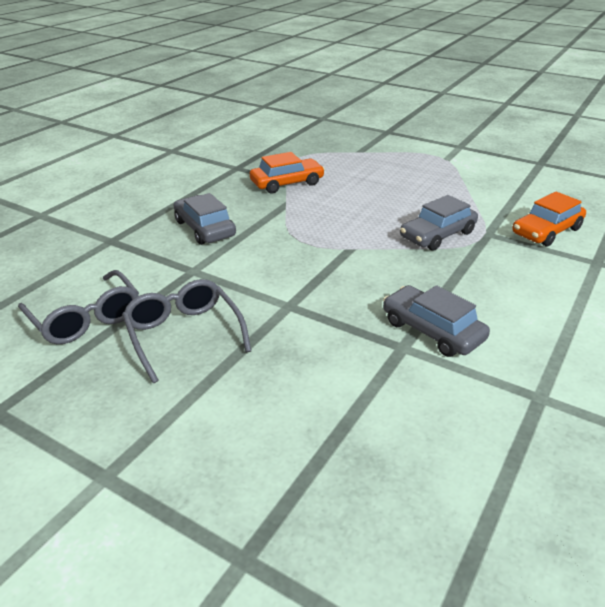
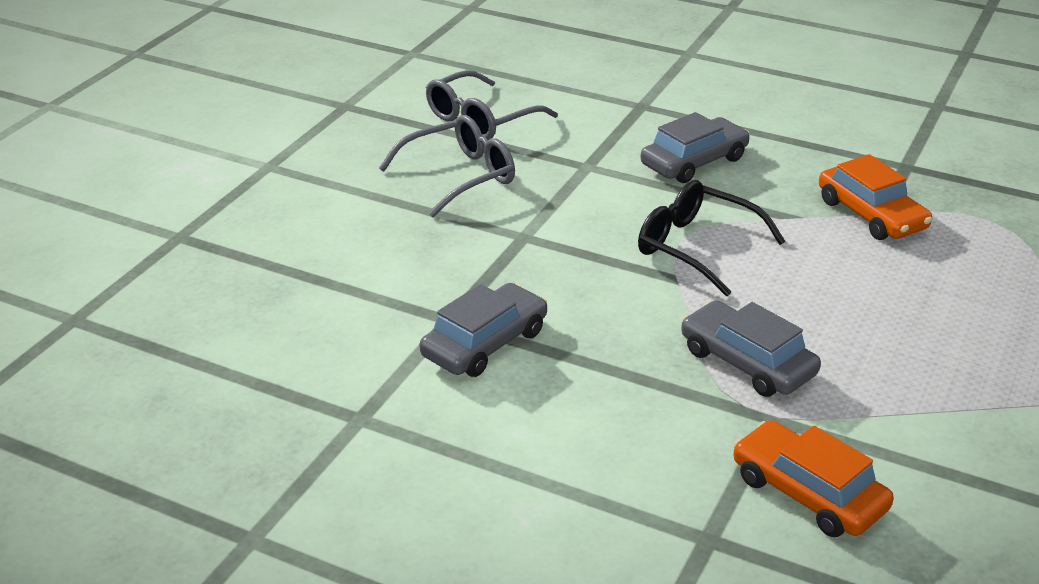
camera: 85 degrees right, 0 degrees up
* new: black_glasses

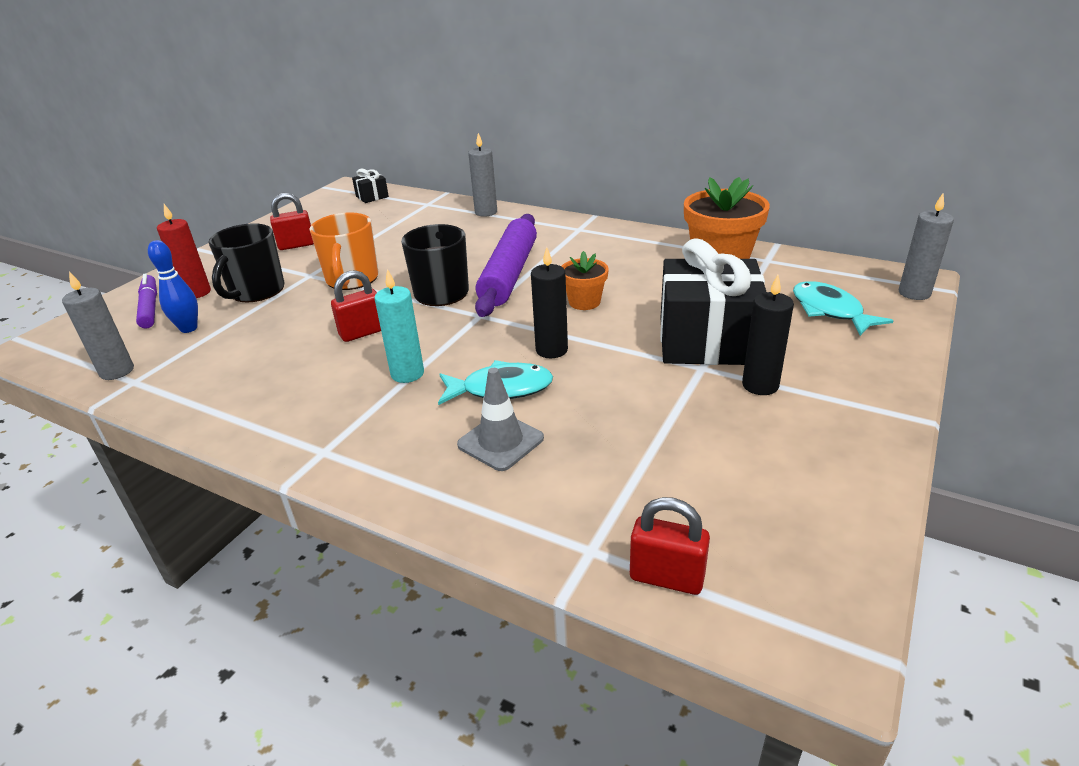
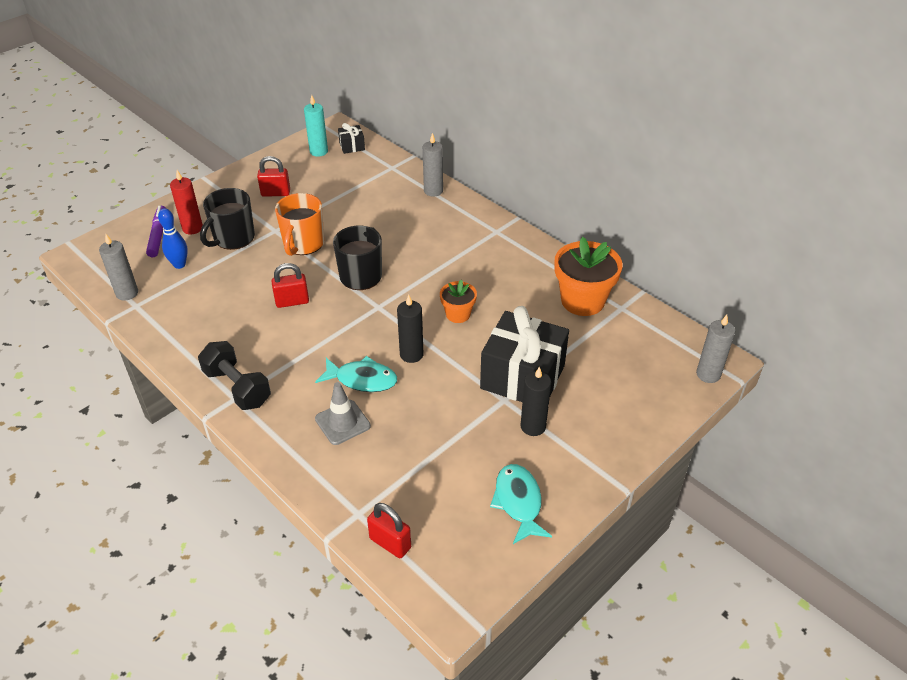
camera: 15 degrees right, 10 degrees up
* new: black_dumbbell
* shifted: turquoise_candle
* shifted: turquoise_fish (no. 2 from left)
* gone: purple_rolling_pin

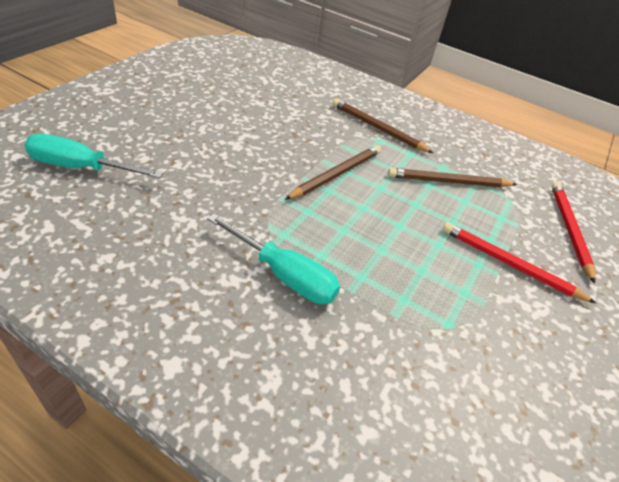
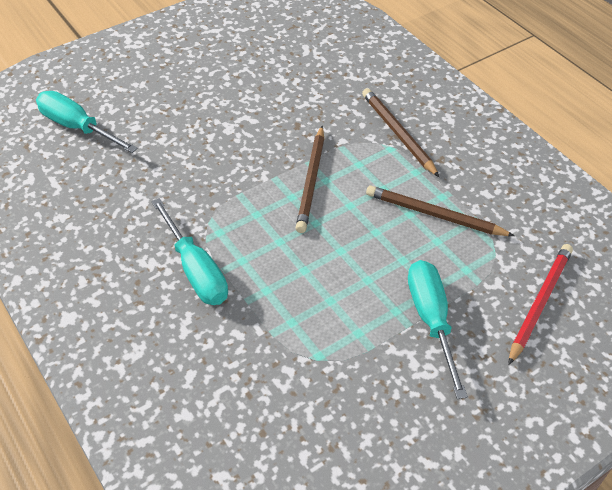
camera: 30 degrees right, 5 degrees up
* rotated: brown_pencil (no. 1 from left) 120 degrees clockwise
* swapped: red_pencil (no. 1 from left) to turquoise_screwdriver (no. 3 from left)

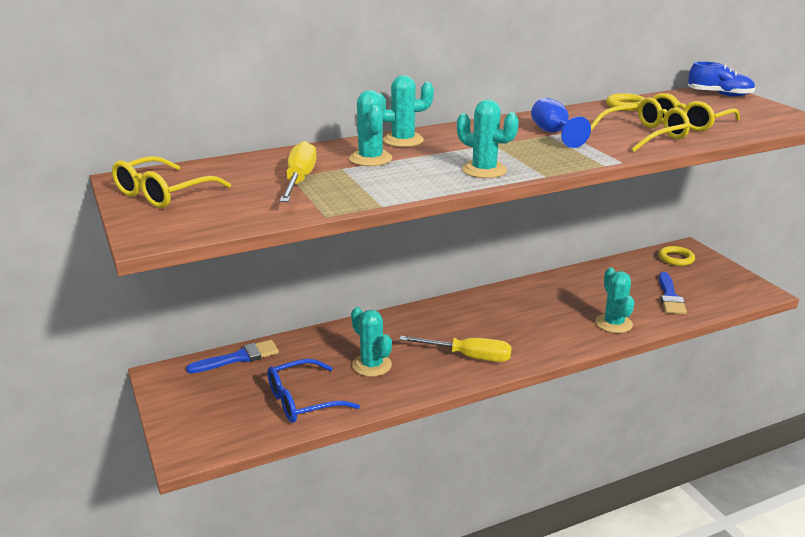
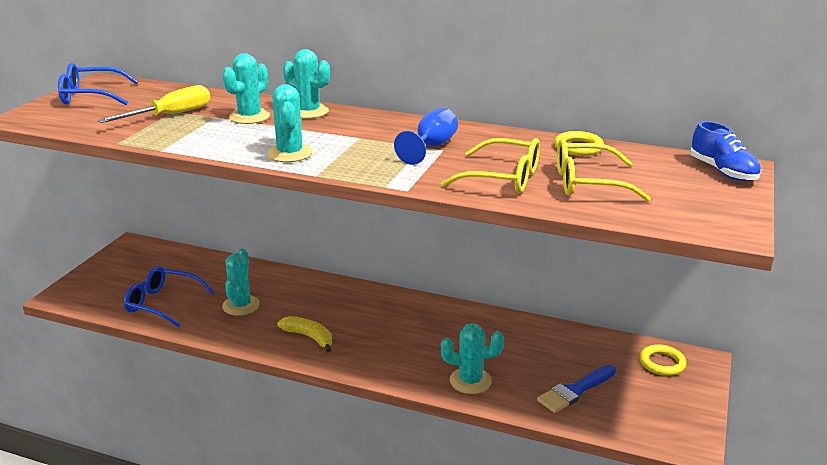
camera: 45 degrees right, 0 degrees up
* repainted: yellow_glasses (no. 1 from left) to blue_glasses (no. 1 from left)
* swapped: yellow_screwdriver (no. 2 from left) to yellow_banana
* rotated: turquoise_cactus (no. 5 from left) 60 degrees clockwise
* gone: blue_brush (no. 1 from left)

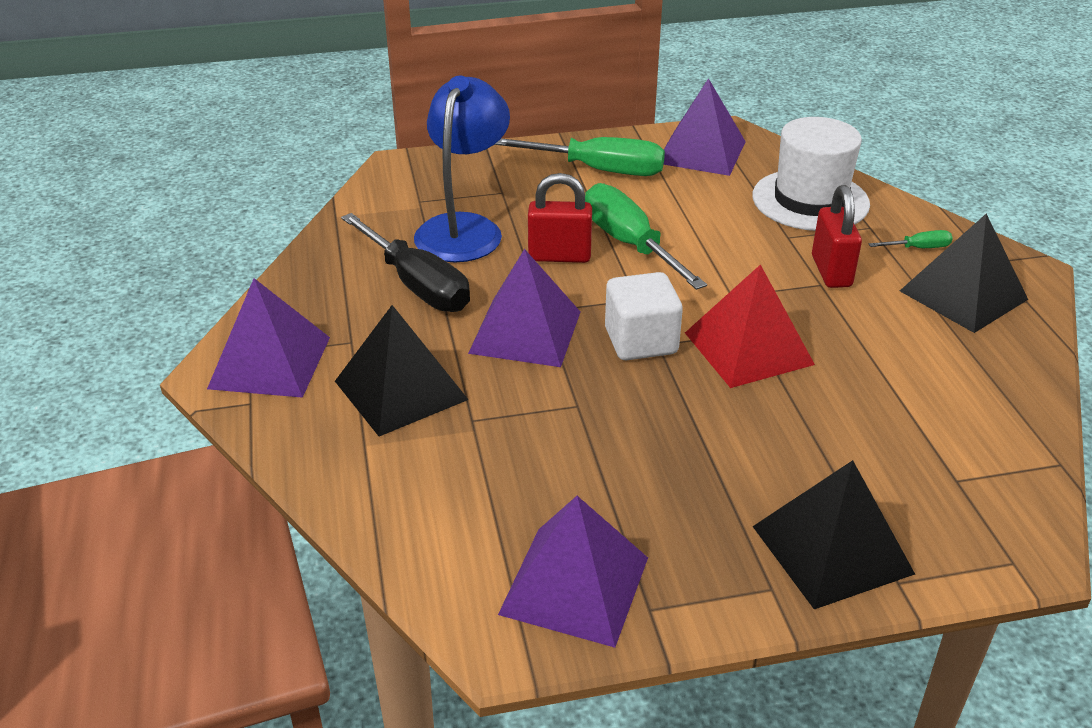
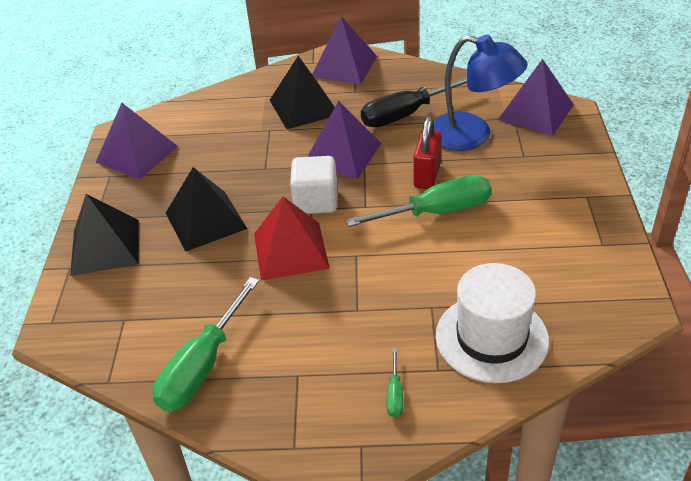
camera: 105 degrees right, 5 degrees up
* shifted: green_screwdriver (no. 1 from left)
* shifted: black_pyramid (no. 3 from left in the first image) to black_pyramid (no. 2 from left)
* shifted: purple_pyramid (no. 4 from left)
* gone: red_padlock (no. 2 from left)

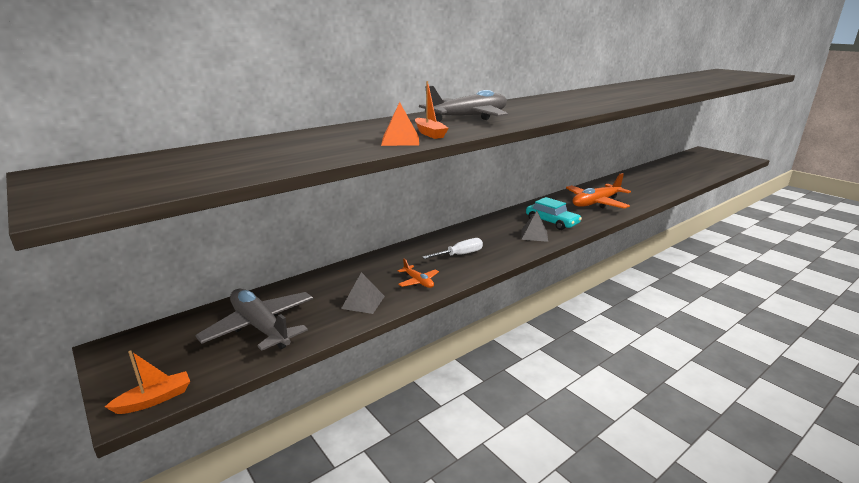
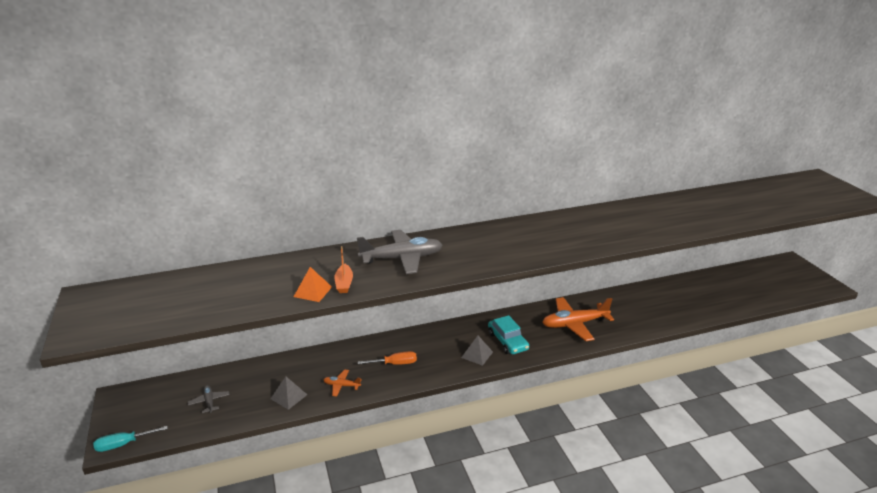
camera: 20 degrees right, 5 degrees up
* swapped: orange_boat (no. 1 from left) to turquoise_screwdriver
* scaled: grey_plane (no. 1 from left) x0.47
* rotated: orange_plane (no. 1 from left) 120 degrees clockwise
* repainted: white_screwdriver to orange_screwdriver

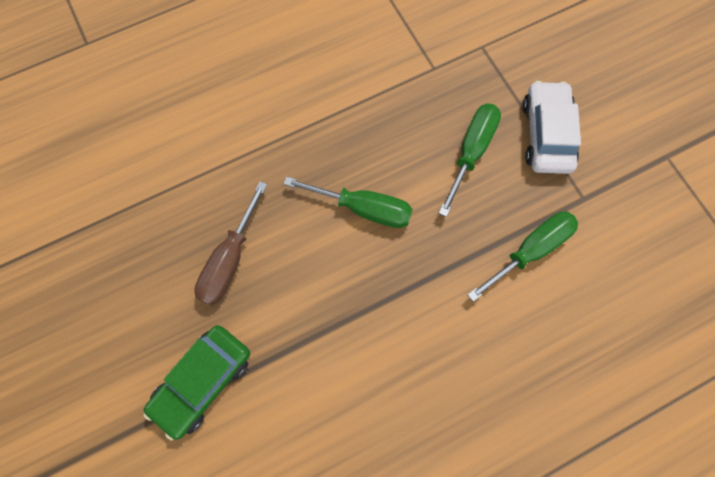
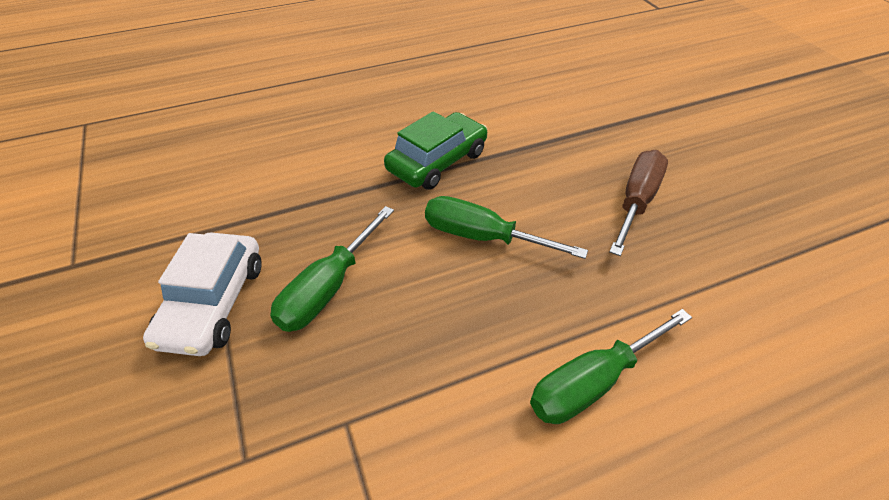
camera: 175 degrees left, 25 degrees down
* shifted: green_car
* shifted: green_screwdriver (no. 3 from left)

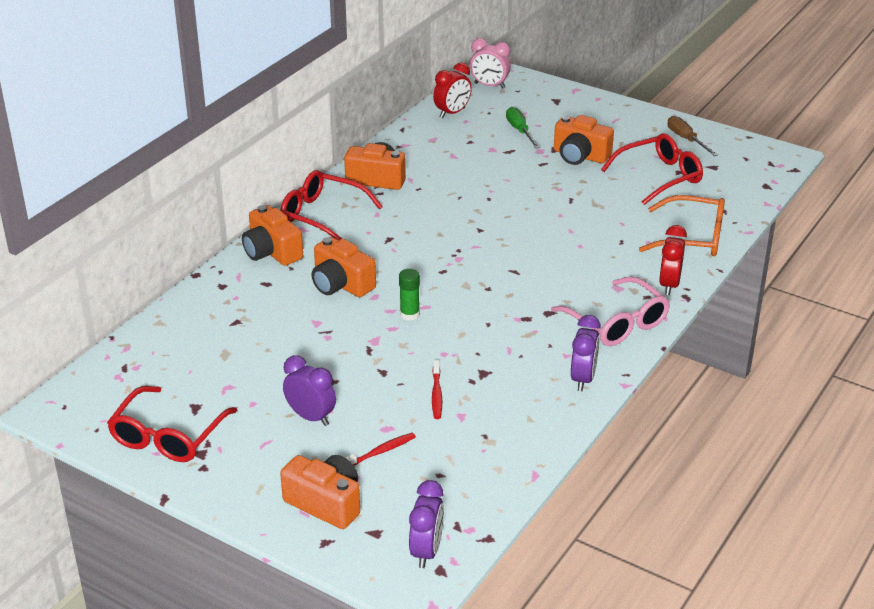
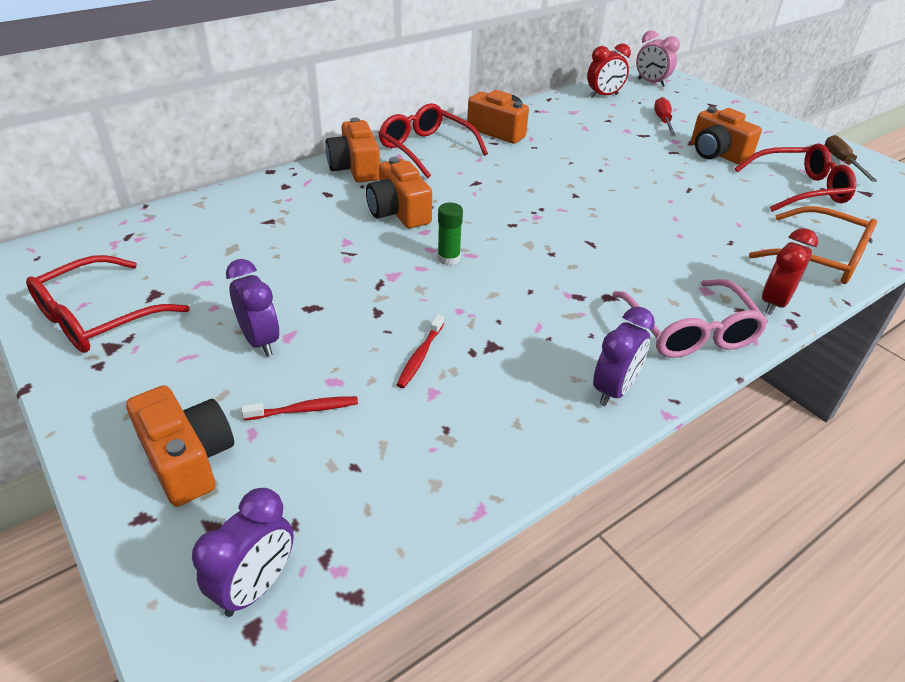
camera: 20 degrees right, 5 degrees up
* repainted: green_screwdriver to red_screwdriver

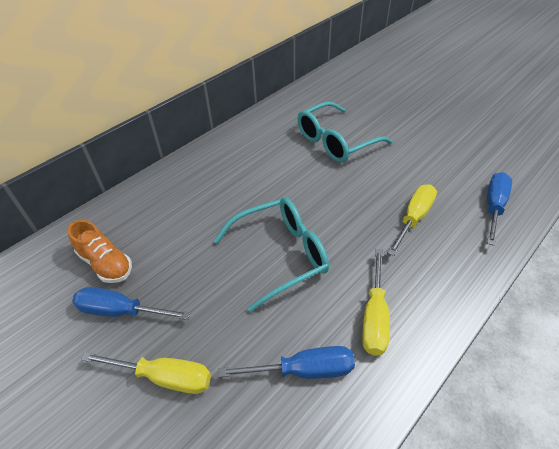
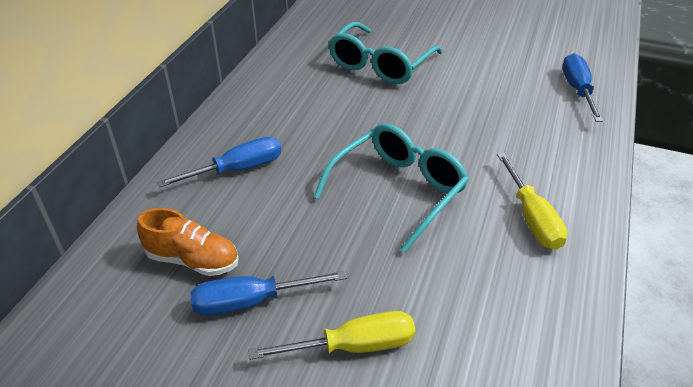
camera: 25 degrees left, 5 degrees down
* shifted: blue_screwdriver (no. 2 from left in the first image) to blue_screwdriver (no. 1 from left)
* gone: yellow_screwdriver (no. 3 from left)

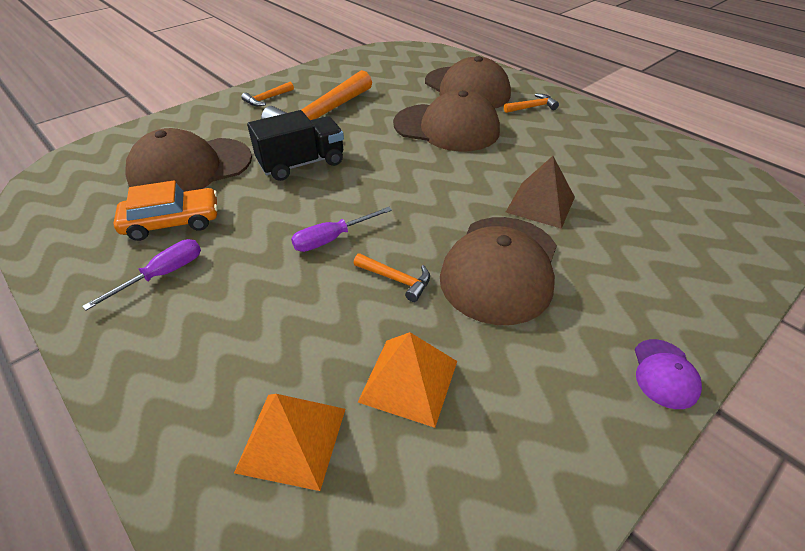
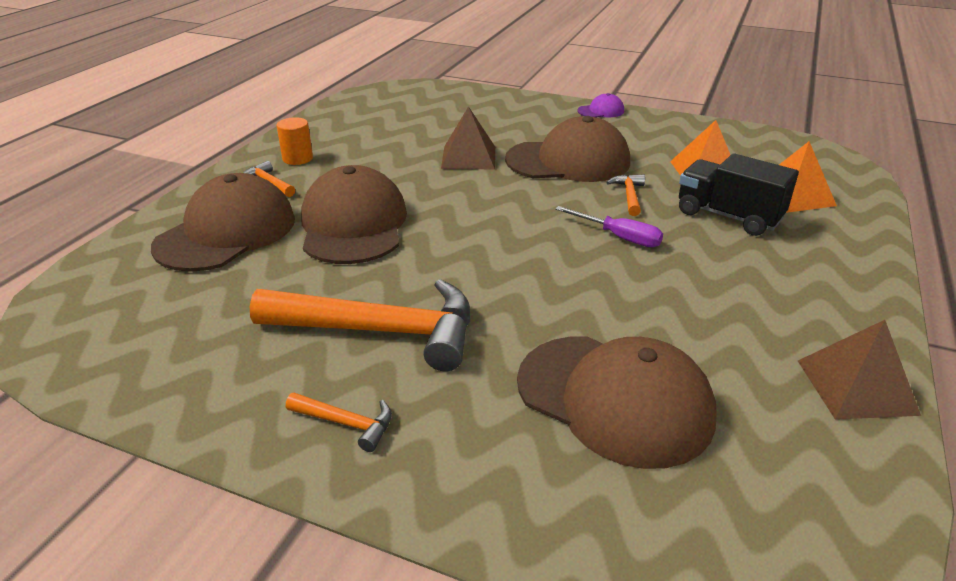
camera: 115 degrees left, 10 degrees down
* new: orange_cylinder
* shifted: black_truck
* new: brown_pyramid (no. 2 from left)
* gone: purple_screwdriver (no. 1 from left)
* gone: orange_car

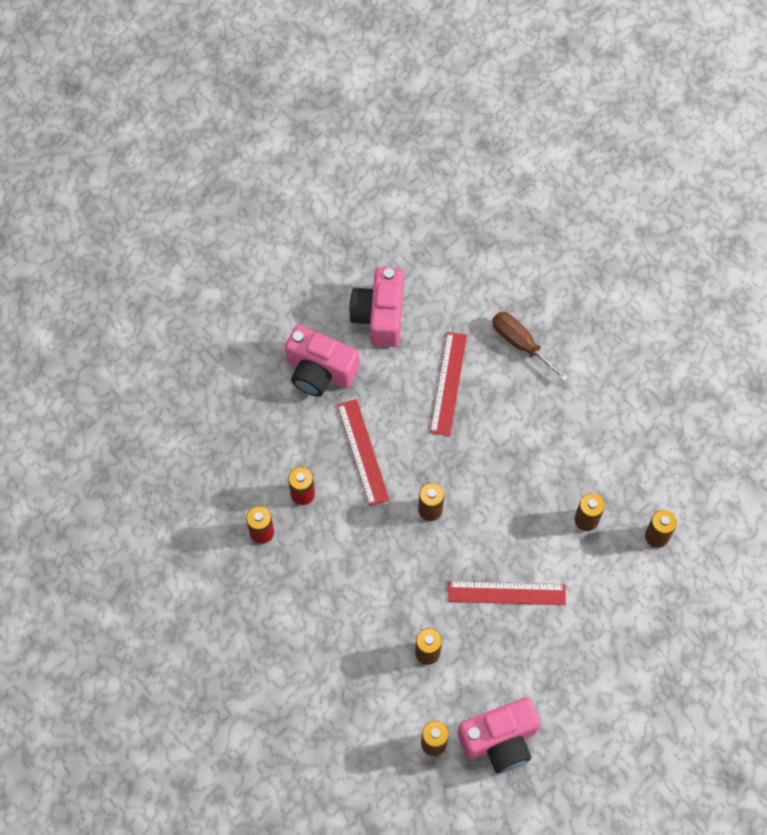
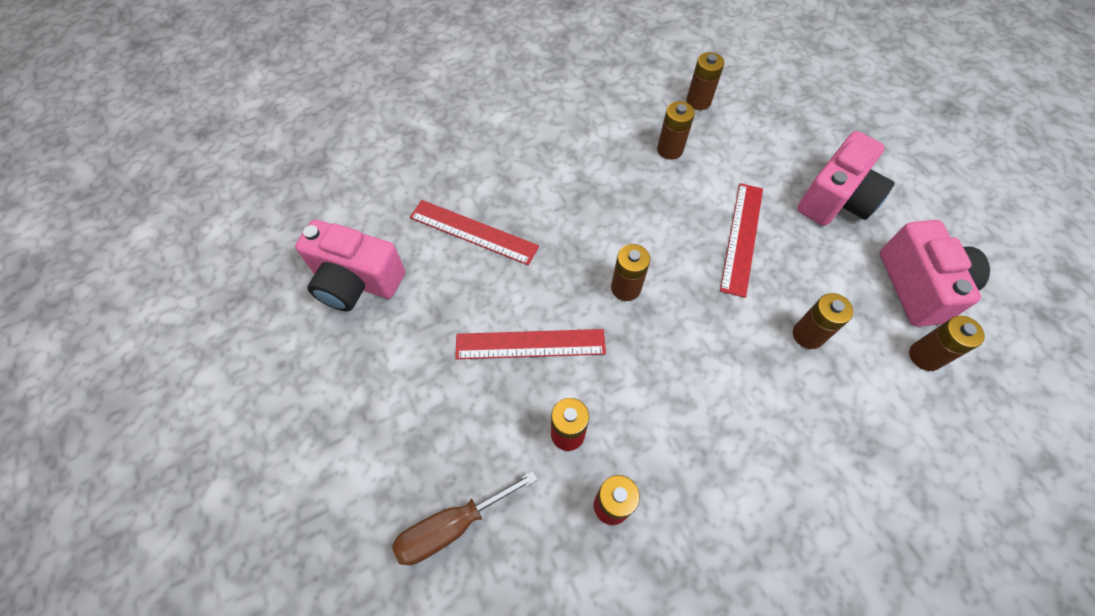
camera: 75 degrees left, 5 degrees down
* shifted: brown_screwdriver
* shifted: pink_camera (no. 1 from left in the first image) to pink_camera (no. 2 from left)

